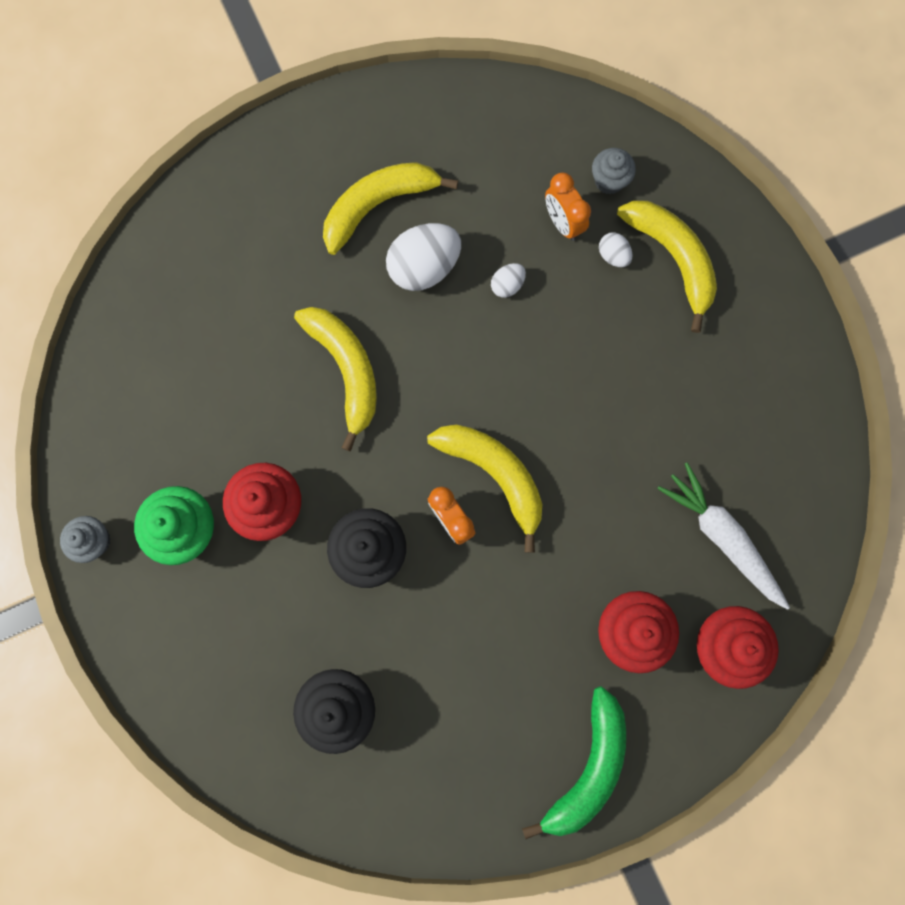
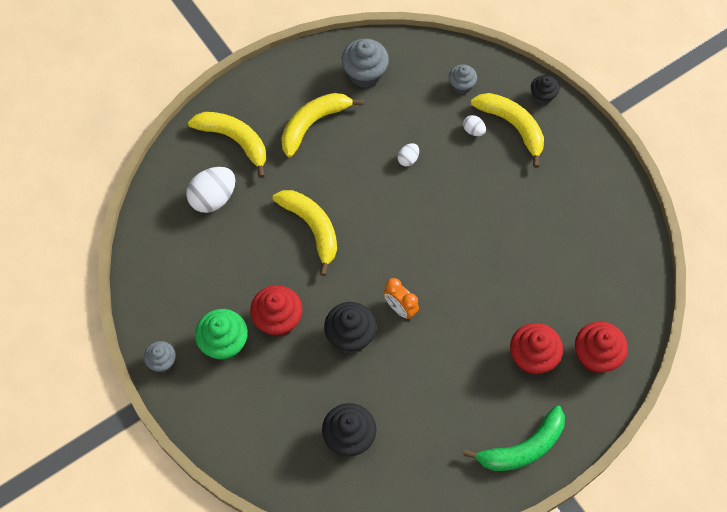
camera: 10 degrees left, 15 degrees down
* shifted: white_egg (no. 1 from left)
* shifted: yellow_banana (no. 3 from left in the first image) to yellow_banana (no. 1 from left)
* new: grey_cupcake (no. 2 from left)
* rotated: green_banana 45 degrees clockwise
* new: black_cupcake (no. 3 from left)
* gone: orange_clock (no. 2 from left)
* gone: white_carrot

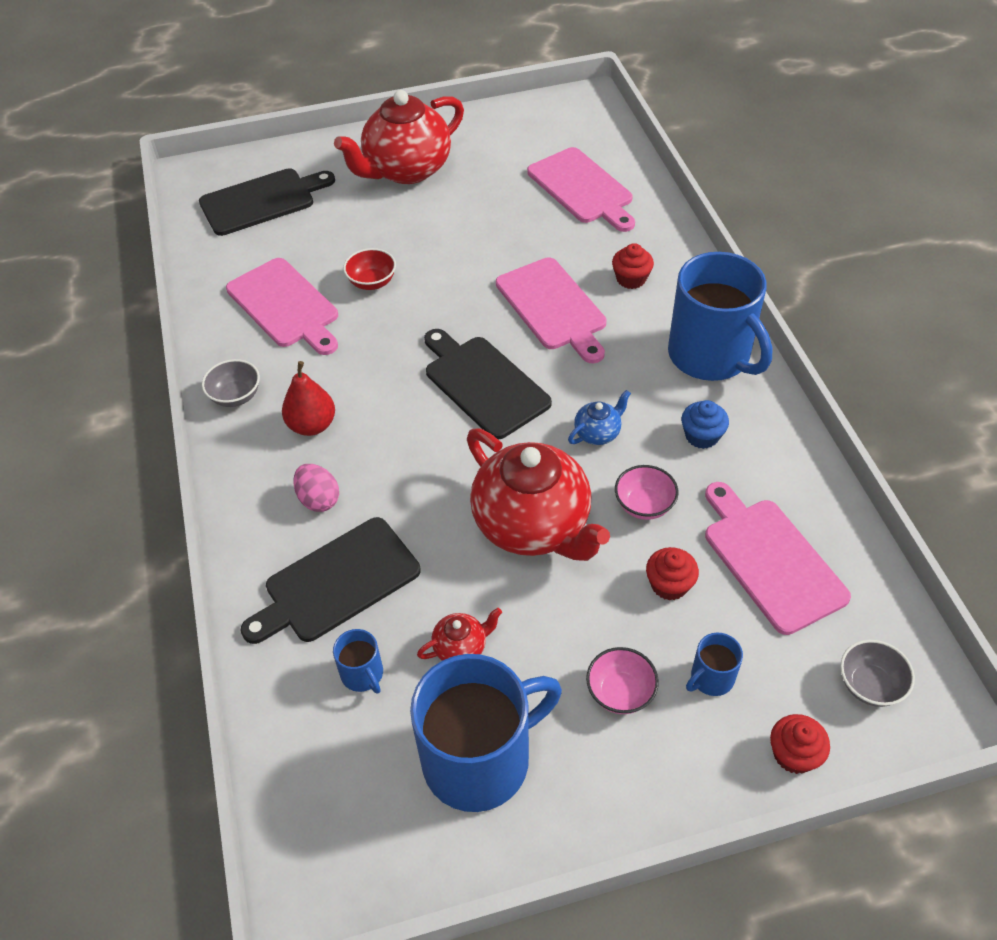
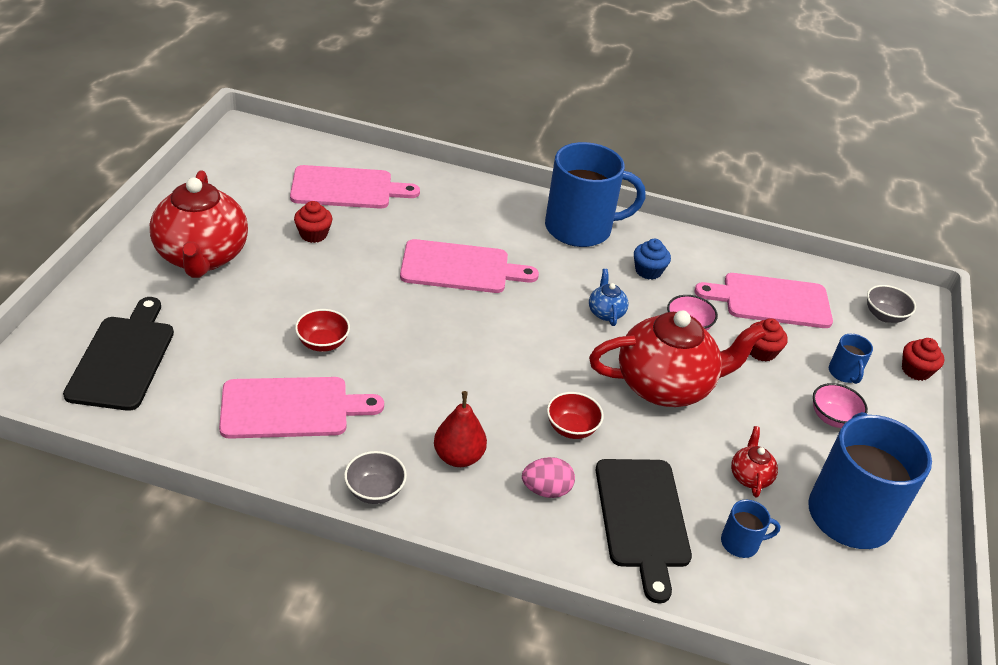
camera: 65 degrees left, 10 degrees down
* shifted: red_cupcake (no. 1 from left)
* new: red_bowl (no. 2 from left)
* gone: black_cutting_board (no. 3 from left)

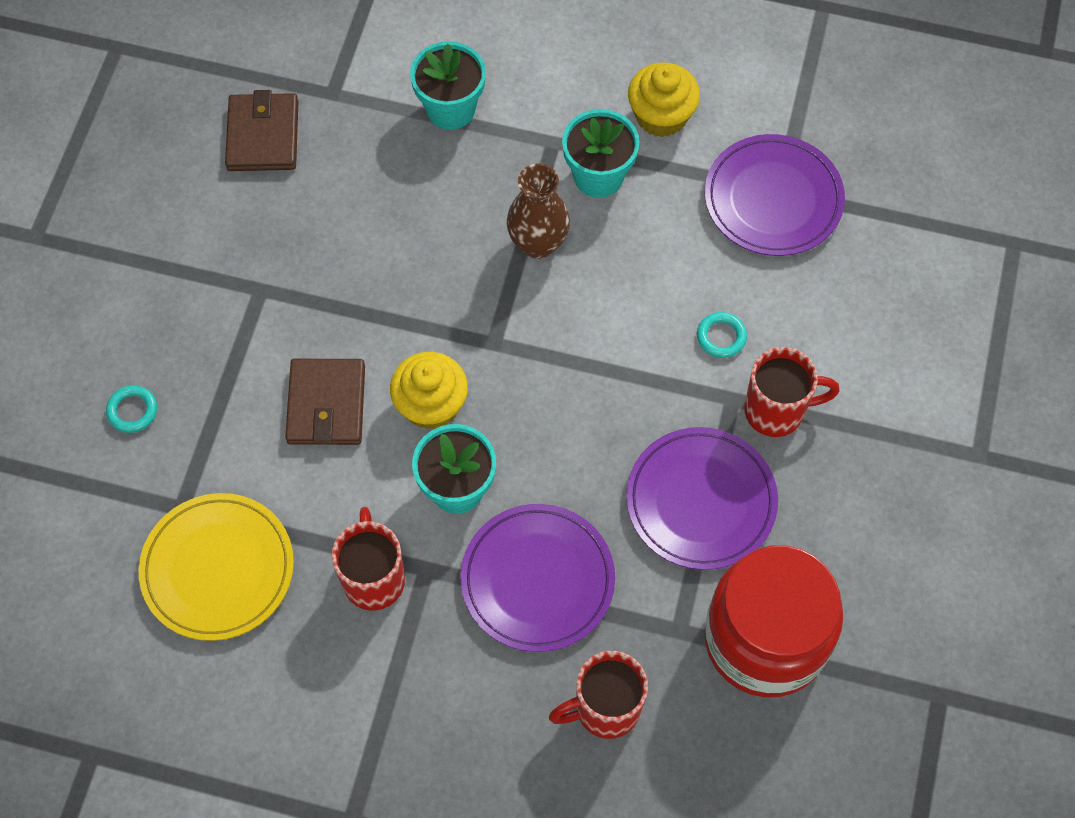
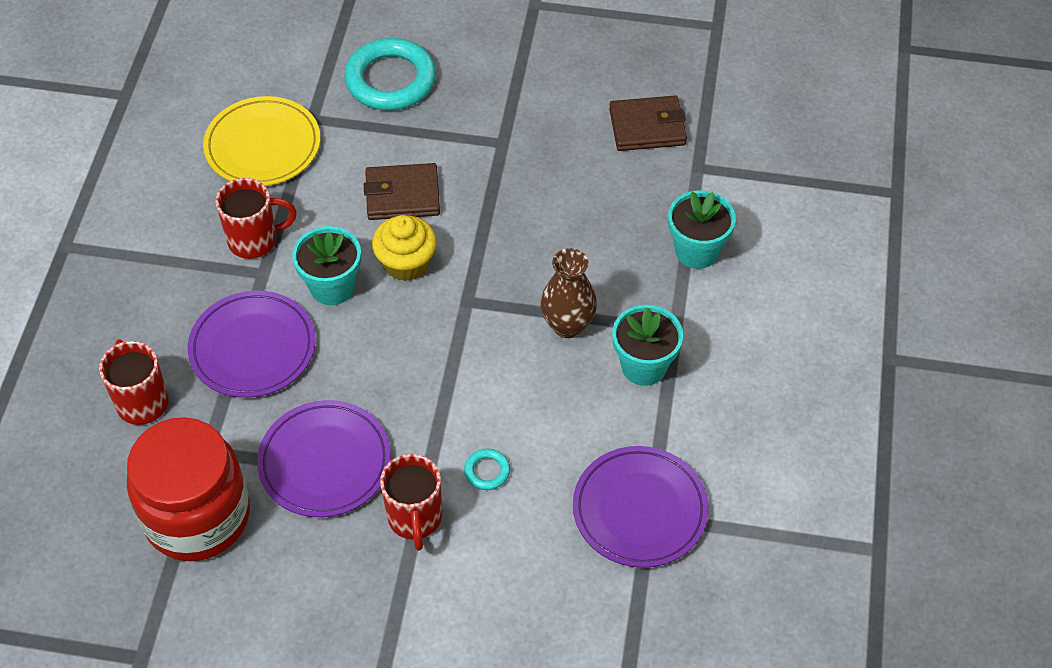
camera: 85 degrees right, 10 degrees down
* scaled: turquoise_ring (no. 1 from left) x2.34
* gone: yellow_cupcake (no. 2 from left)

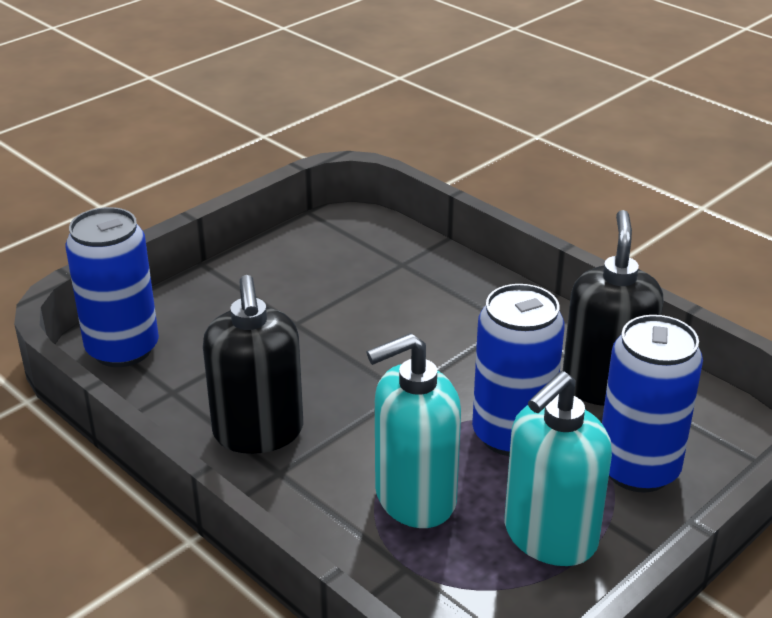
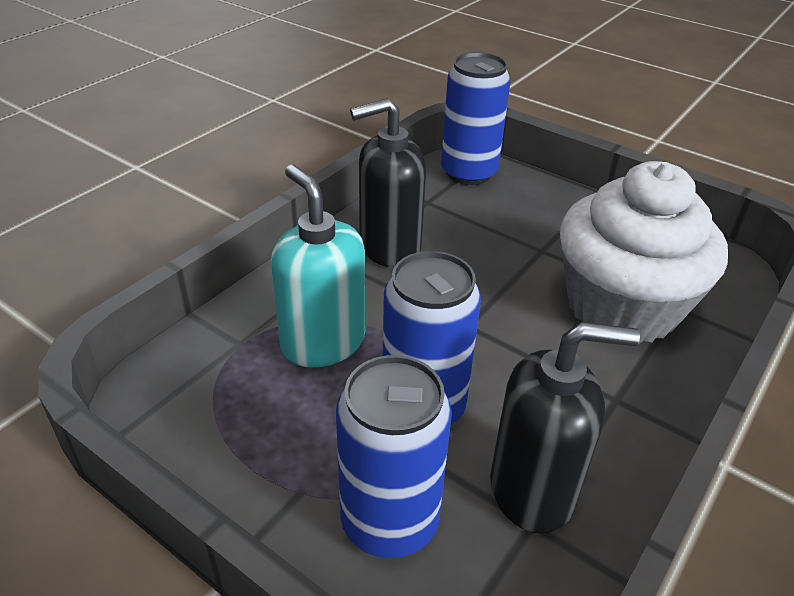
camera: 80 degrees right, 5 degrees up
* new: white_cupcake
* gone: turquoise_soap_dispenser (no. 2 from left)

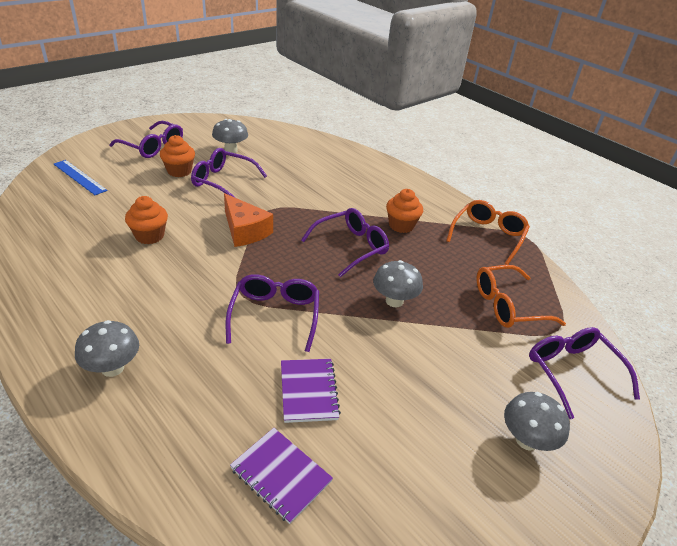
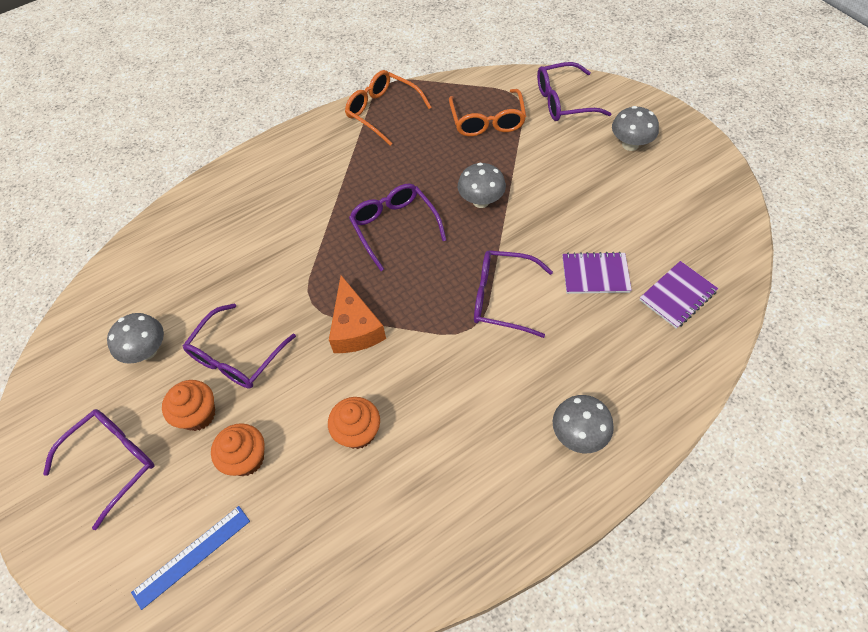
camera: 75 degrees left, 20 degrees up
* shifted: orange_cupcake (no. 3 from left in the first image) to orange_cupcake (no. 2 from left)
* rotated: orange_cheese 105 degrees clockwise

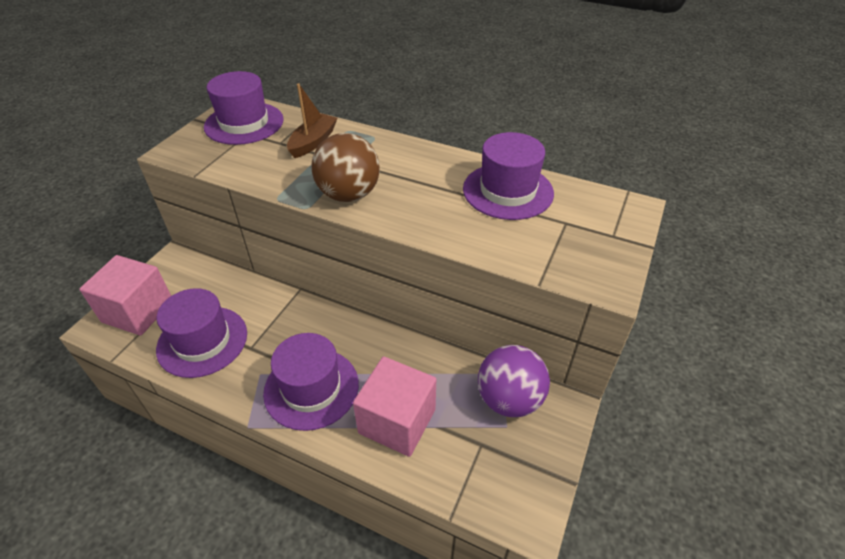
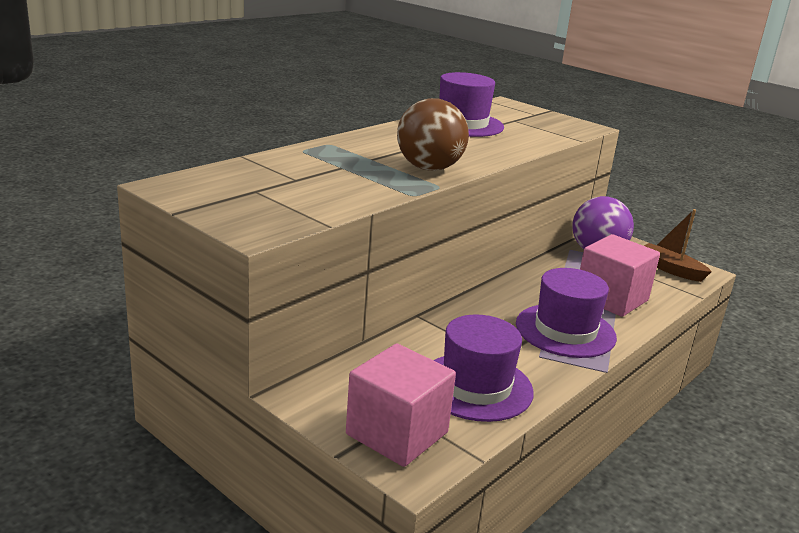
camera: 75 degrees left, 20 degrees down
* shifted: brown_boat
* gone: purple_hat (no. 2 from left)

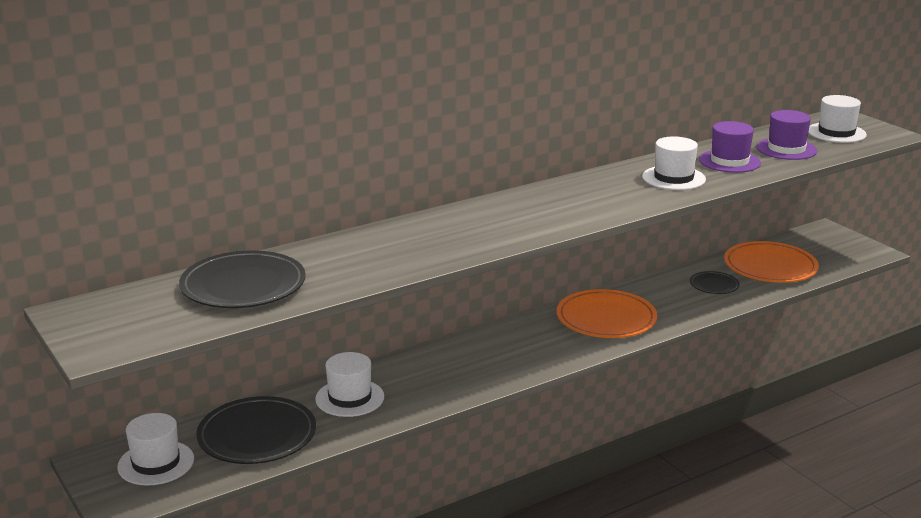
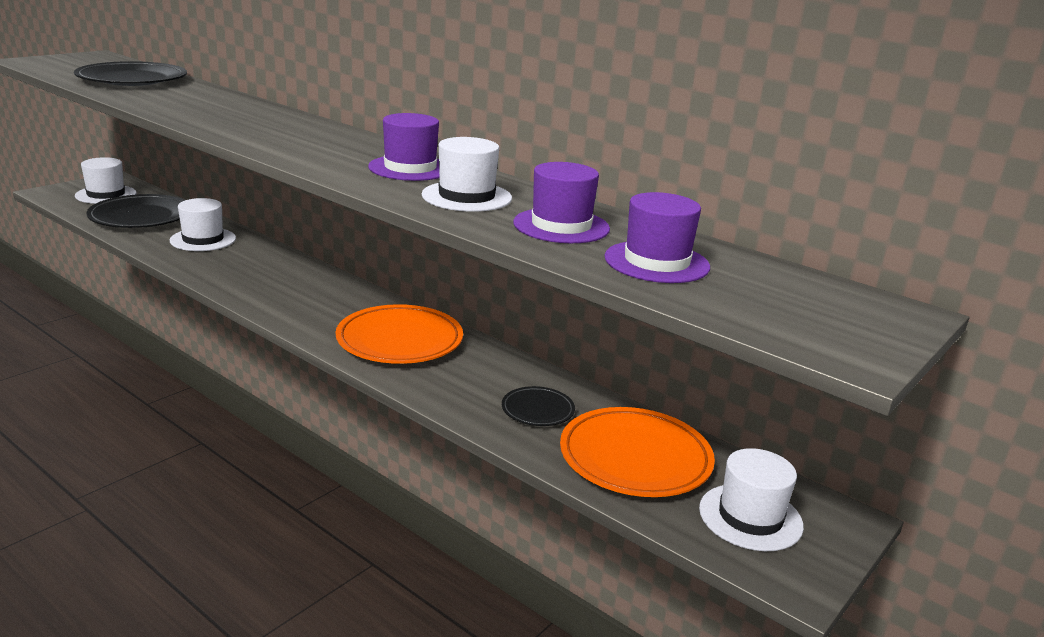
camera: 70 degrees right, 0 degrees up
* new: purple_hat (no. 1 from left)
* shifted: white_hat (no. 4 from left)

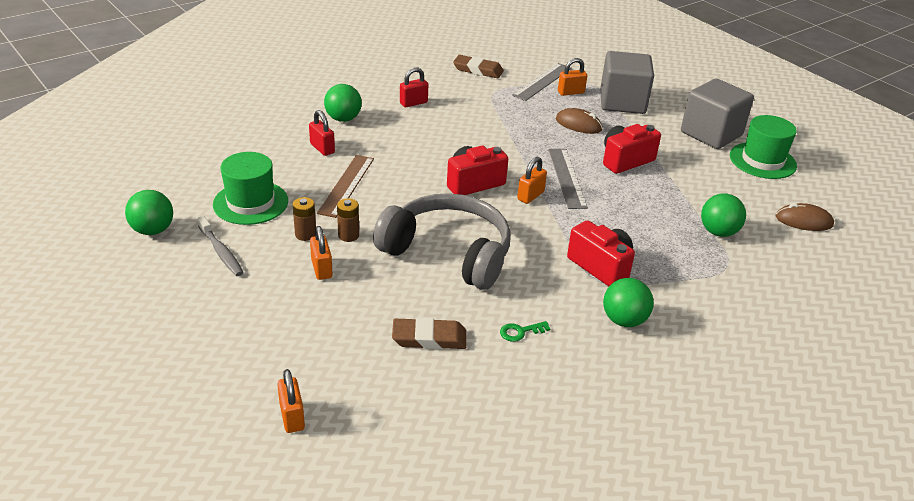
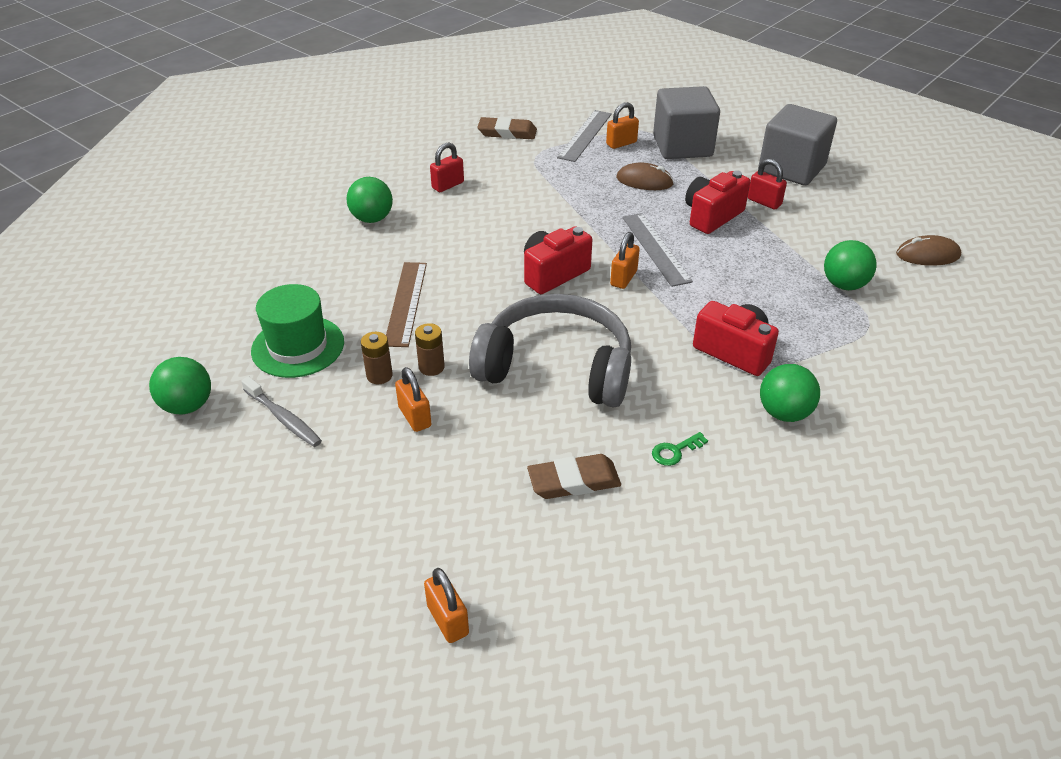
camera: 10 degrees left, 5 degrees up
* shifted: red_padlock (no. 1 from left in the first image) to red_padlock (no. 2 from left)
* gone: green_hat (no. 2 from left)

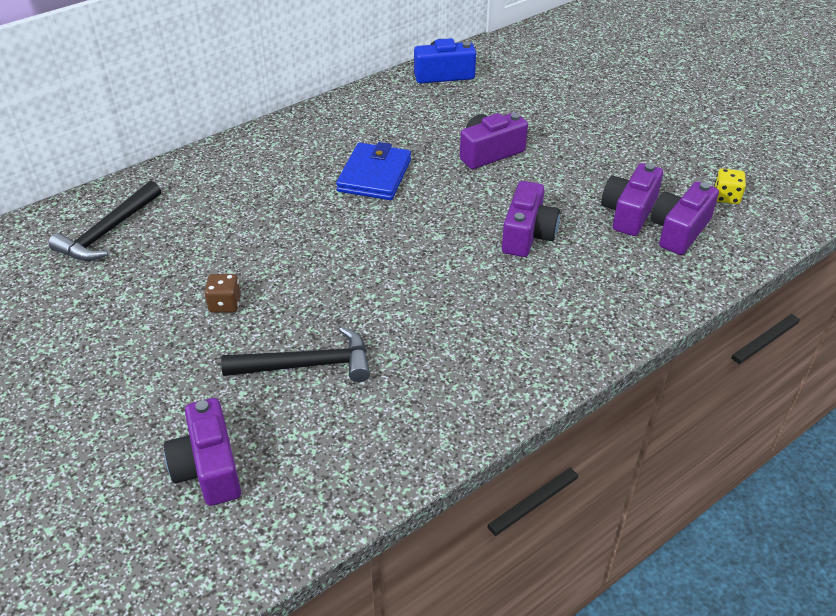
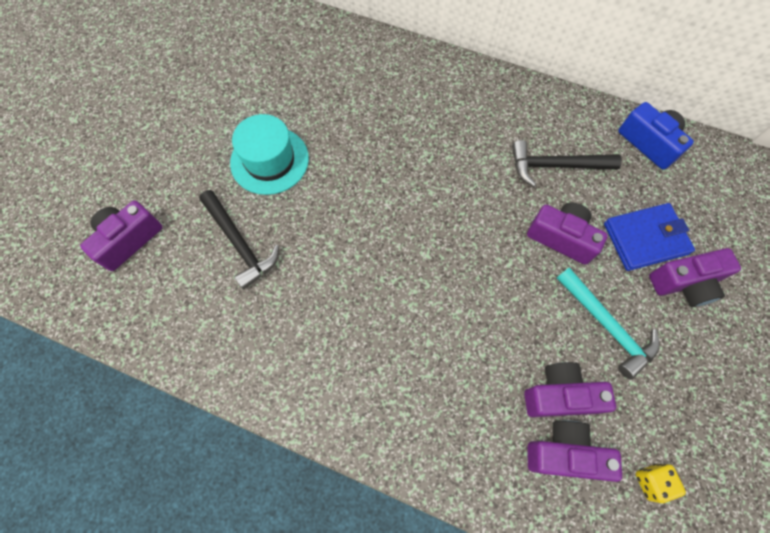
camera: 60 degrees right, 25 degrees up
* swapped: brown_dice to turquoise_hat
* shifted: black_hammer (no. 1 from left in the first image) to black_hammer (no. 2 from left)
* new: turquoise_hammer
* shifted: blue_wallet
* shifted: purple_camera (no. 3 from left in the first image) to purple_camera (no. 5 from left)

